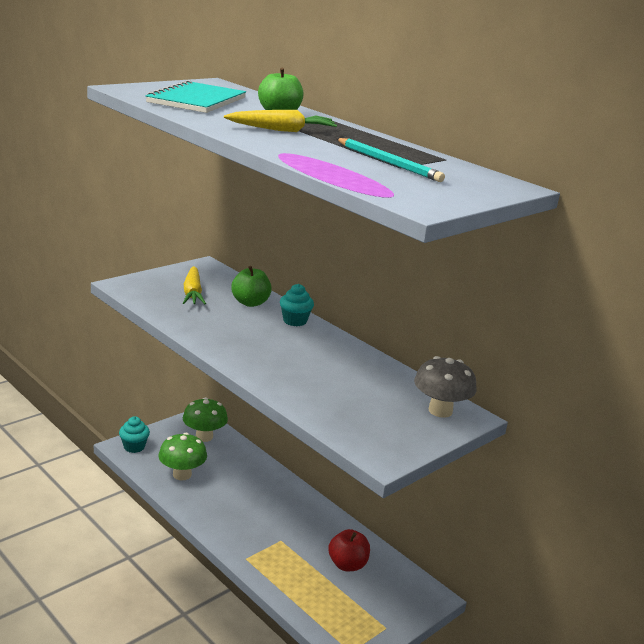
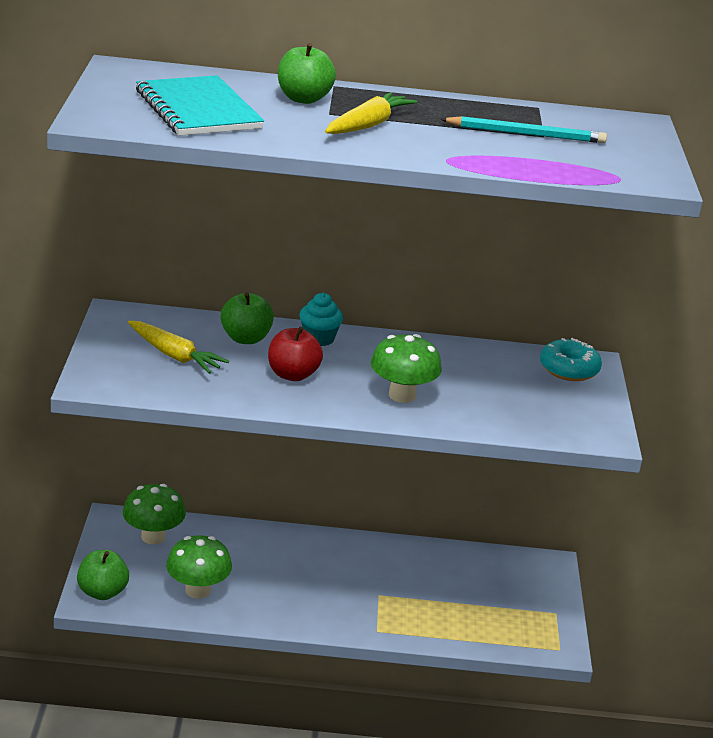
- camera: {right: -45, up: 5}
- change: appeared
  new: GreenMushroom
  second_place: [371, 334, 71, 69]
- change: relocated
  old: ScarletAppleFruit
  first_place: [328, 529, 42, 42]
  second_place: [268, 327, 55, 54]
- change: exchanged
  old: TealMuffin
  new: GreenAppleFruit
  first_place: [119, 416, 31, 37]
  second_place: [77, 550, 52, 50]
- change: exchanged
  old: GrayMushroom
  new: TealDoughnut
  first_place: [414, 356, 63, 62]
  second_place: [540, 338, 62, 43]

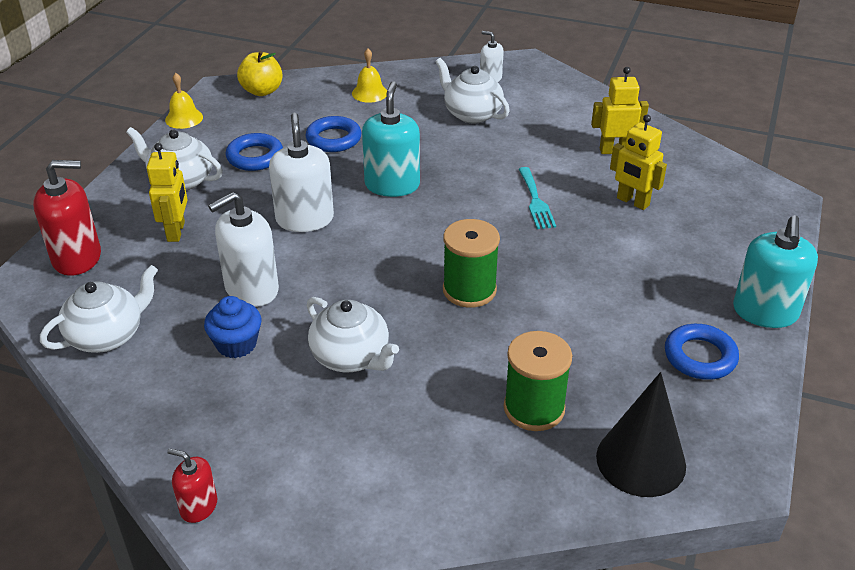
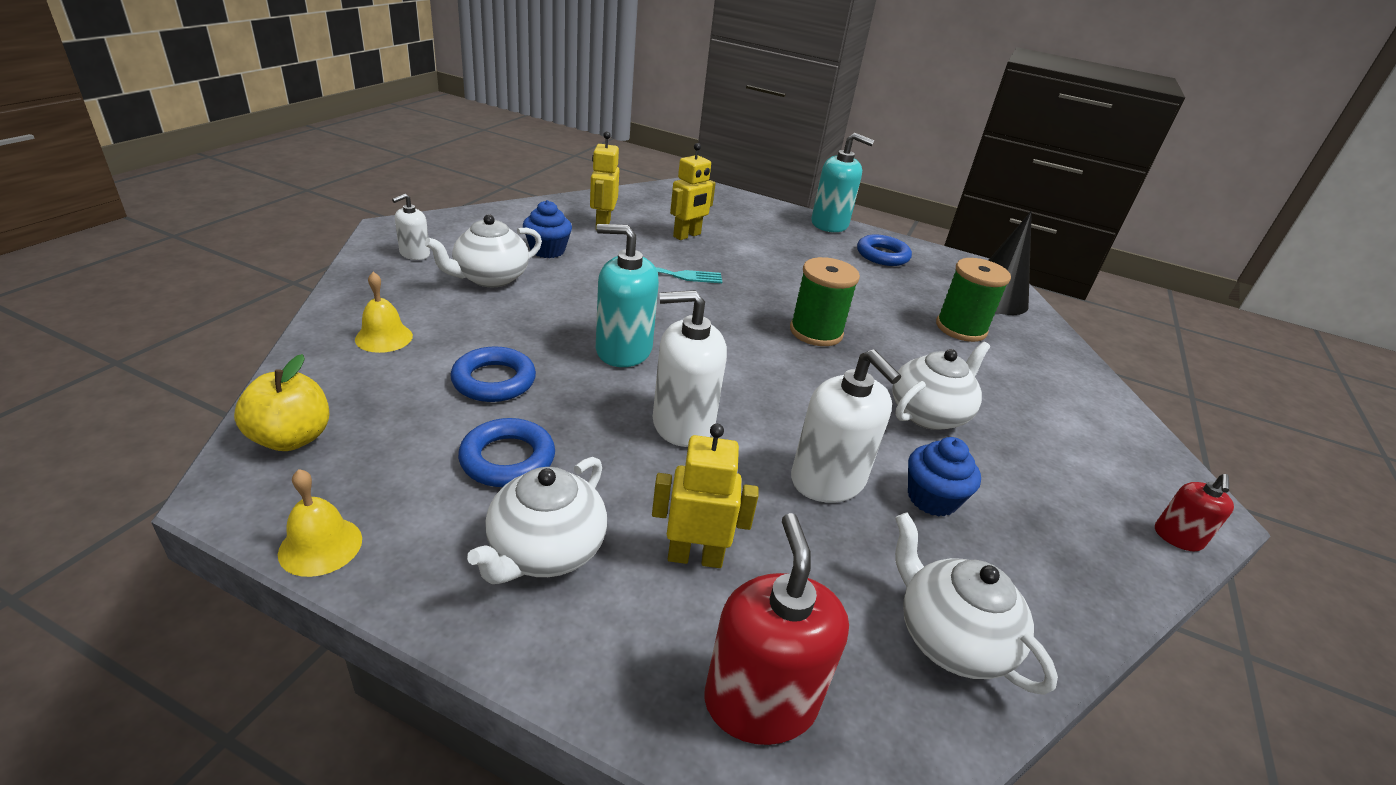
- camera: {right: -90, up: -5}
- change: appeared
  new: RoyalBlueMuffin
  second_place: [523, 200, 49, 58]

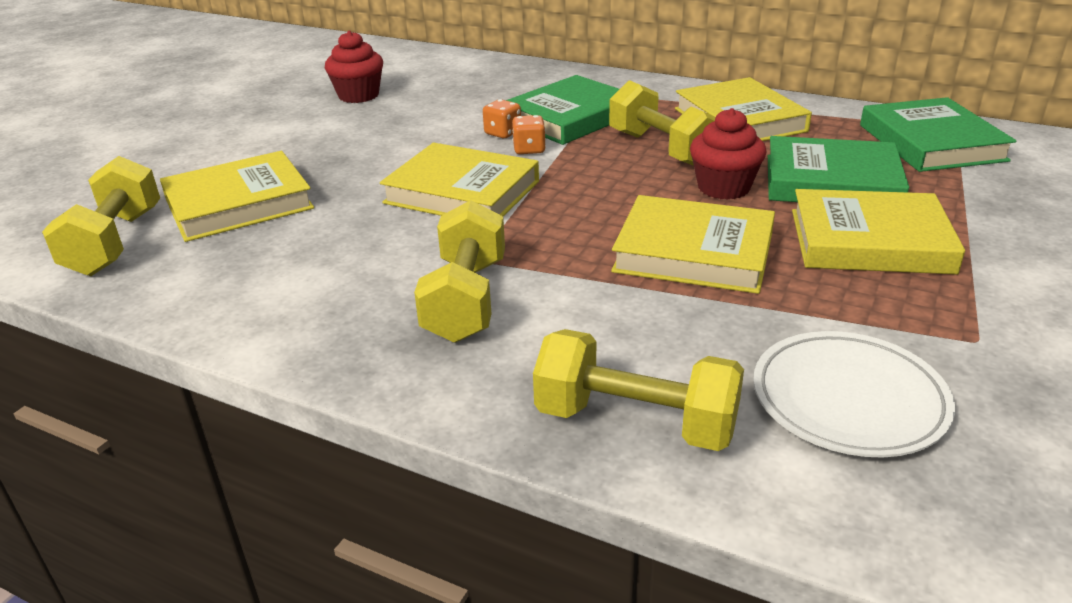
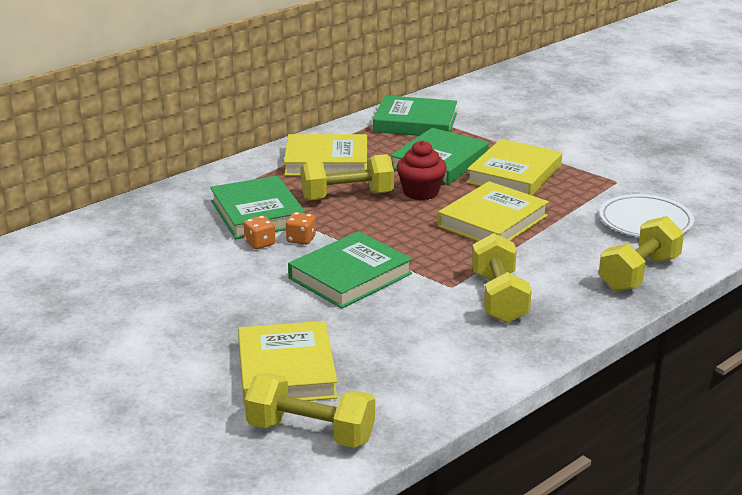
- camera: {right: -70, up: -5}
- change: missing
  old: ScarletMuffin
  first_place: [325, 31, 58, 72]
- change: colour
  old: GoldenHardback
  new: GreenHardback
  first_place: [380, 143, 159, 74]
  second_place: [288, 231, 124, 78]
- change: spun
  old: GoldenFreeWeight
  first_place: [414, 200, 91, 143]
  second_place: [472, 233, 60, 90]
  degrees: 60

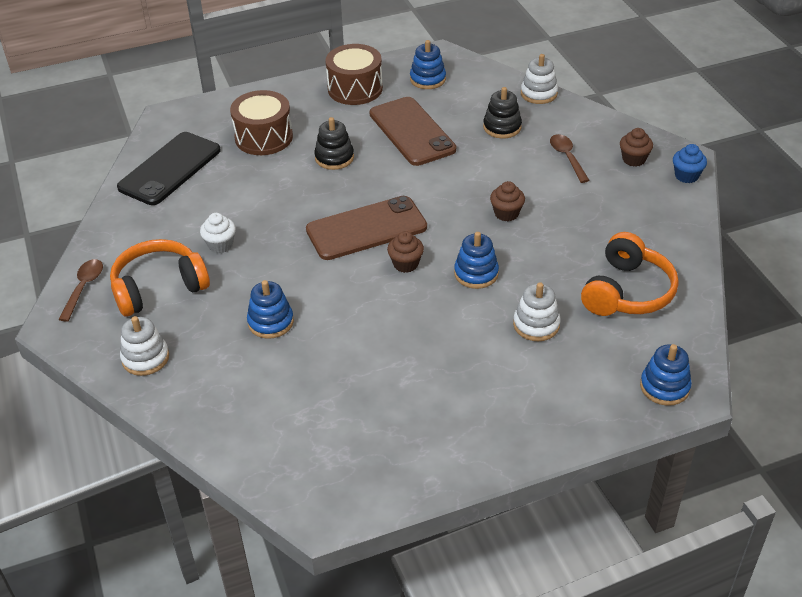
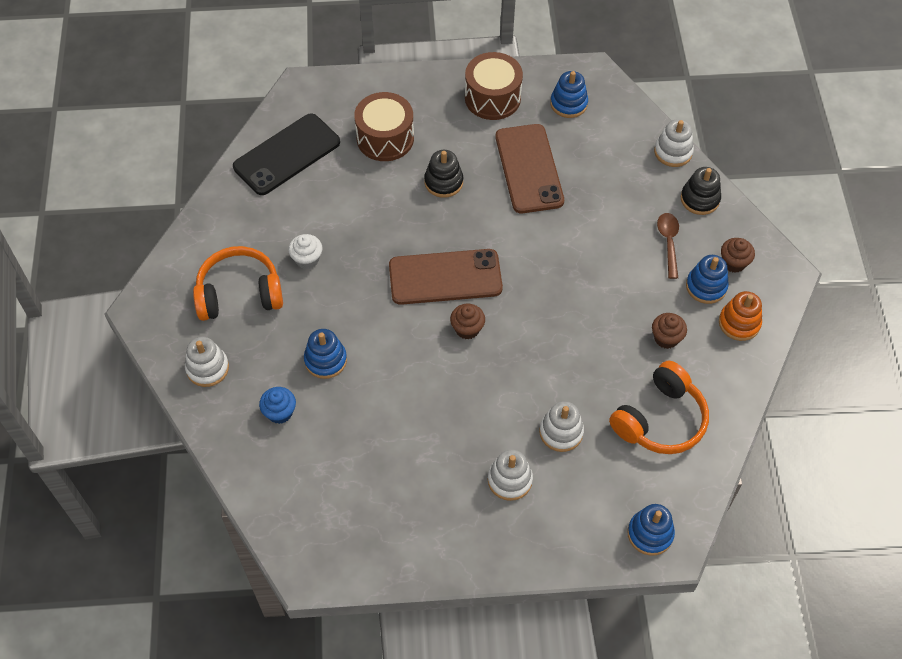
- camera: {right: 15, up: 15}
- change: missing
  old: BrownSpoon
  first_place: [58, 259, 45, 63]
- change: appeared
  new: WhiteStackingToy
  second_place: [488, 449, 45, 52]
- change: appeared
  new: BrightOrangeStackingToy
  second_place: [719, 291, 43, 50]
- change: relocated
  old: RoyalBlueStackingToy
  first_place: [454, 232, 45, 57]
  second_place: [686, 255, 43, 49]
- change: relocated
  old: BlackStackingToy
  first_place: [483, 87, 39, 52]
  second_place: [681, 167, 40, 48]
- change: relocated
  old: BrownMuffin
  first_place: [490, 181, 35, 40]
  second_place: [652, 313, 35, 36]
- change: relocated
  old: RoyalBlueMuffin
  first_place: [673, 144, 34, 39]
  second_place: [259, 387, 37, 37]

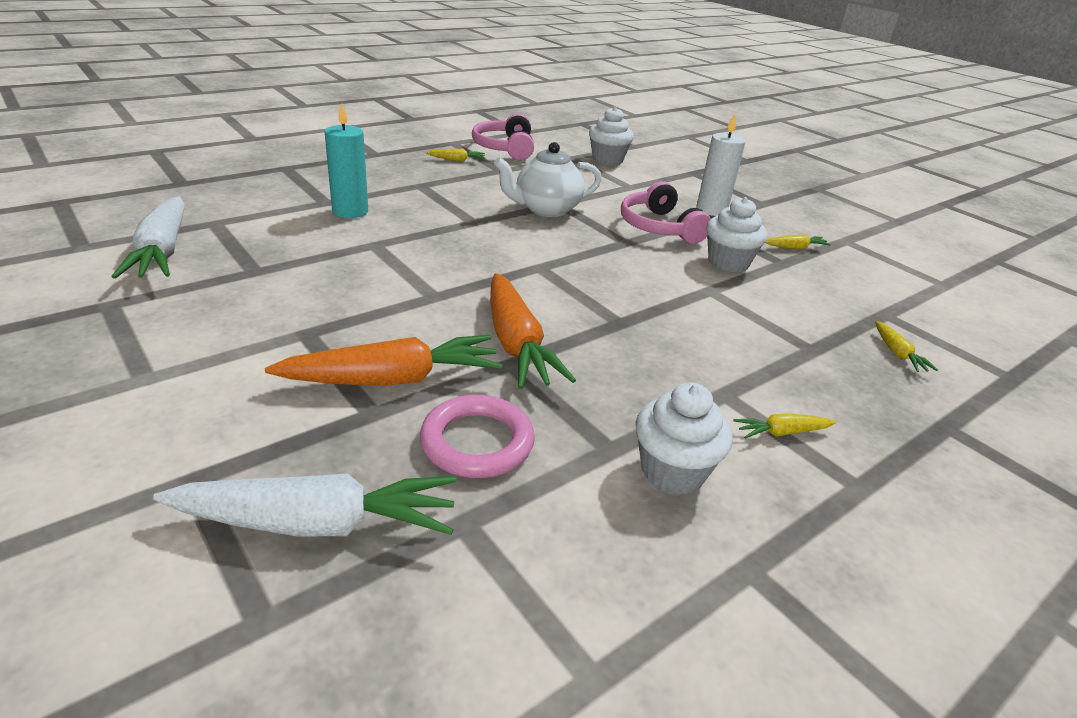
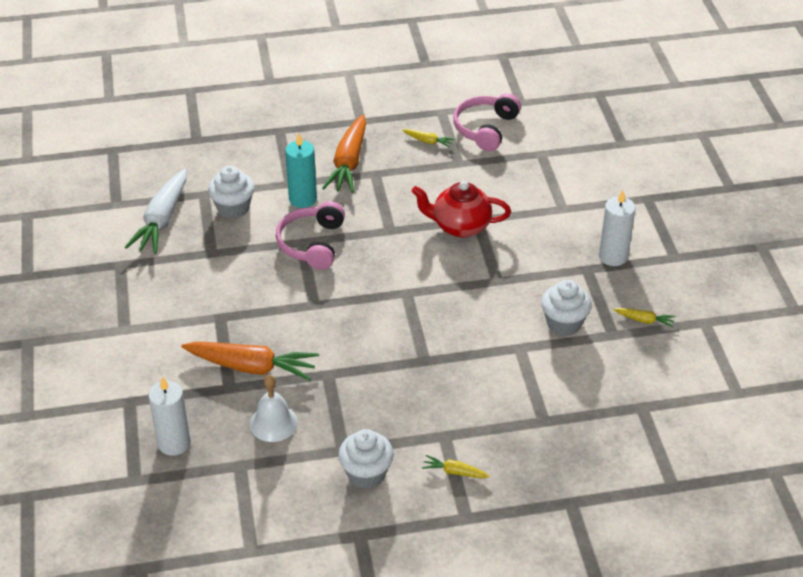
- camera: {right: 30, up: 10}
- change: missing
  old: GoldenToyCarrot
  first_place: [875, 321, 63, 51]
- change: relocated
  old: BrightOrangeToyCarrot
  first_place: [490, 273, 86, 116]
  second_place: [322, 115, 44, 78]
- change: relocated
  old: WhiteMuffin
  first_place: [589, 107, 45, 58]
  second_place: [208, 166, 46, 53]
- change: relocated
  old: RosyHeadphones
  first_place: [621, 181, 90, 63]
  second_place: [276, 201, 69, 68]
- change: exchanged
  old: WhiteToyCarrot
  new: WhitePillarCandle
  first_place: [153, 473, 303, 64]
  second_place: [148, 377, 43, 79]
- change: exchanged
  old: RosyHoop
  new: WhiteBell
  first_place: [420, 395, 115, 83]
  second_place: [250, 375, 48, 67]
- change: colour
  old: WhiteTeapot
  new: ScarletTeapot
  first_place: [494, 142, 108, 75]
  second_place: [412, 181, 99, 57]

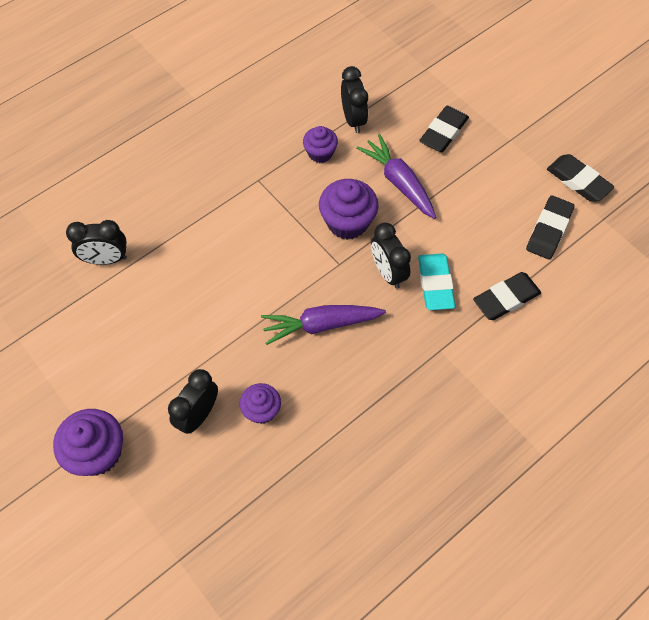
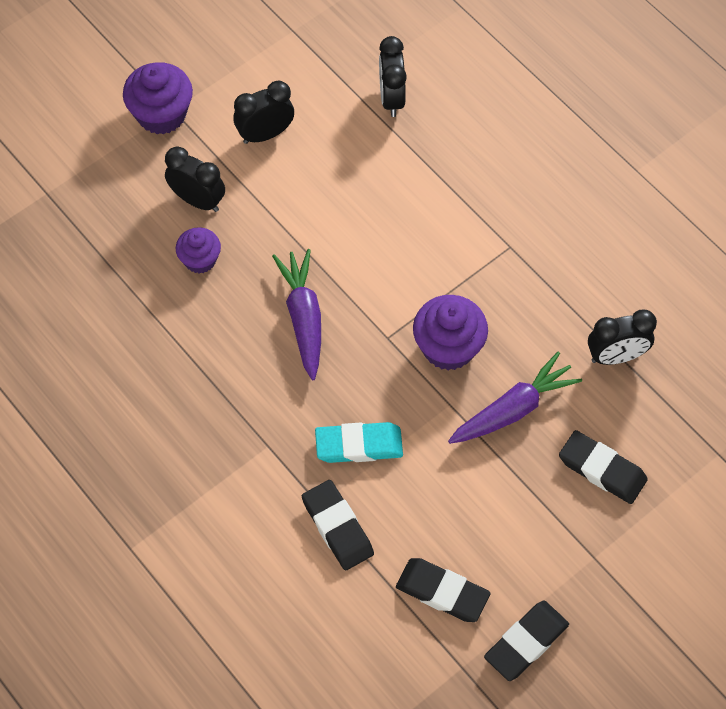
- camera: {right: 90, up: 0}
- change: missing
  old: PurpleMuffin
  first_place: [303, 126, 35, 37]
- change: relocated
  old: BlackClock
  first_place: [371, 223, 40, 65]
  second_place: [233, 80, 61, 64]

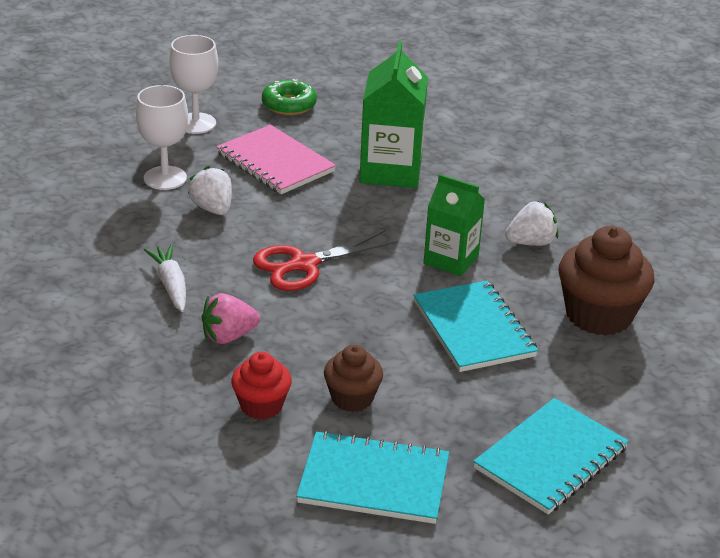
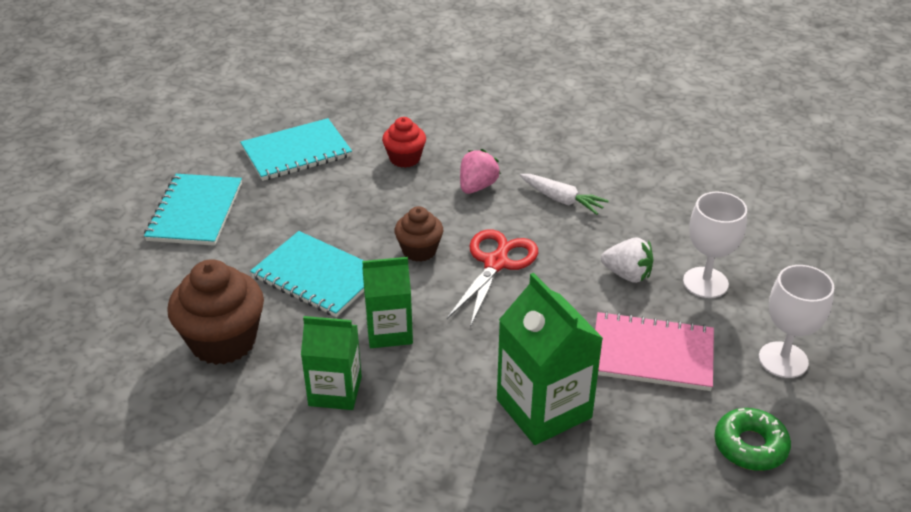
- camera: {right: 145, up: 5}
- change: relocated
  old: BrownMuffin
  first_place: [324, 344, 59, 68]
  second_place: [394, 206, 49, 56]
- change: exchanged
  old: WhiteBerry
  new: GreenMilkCarton
  first_place: [505, 201, 53, 45]
  second_place: [301, 316, 61, 94]

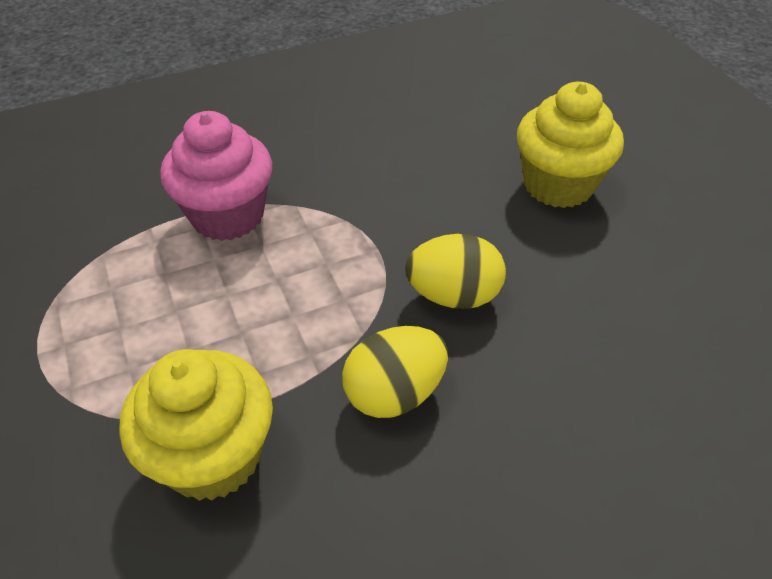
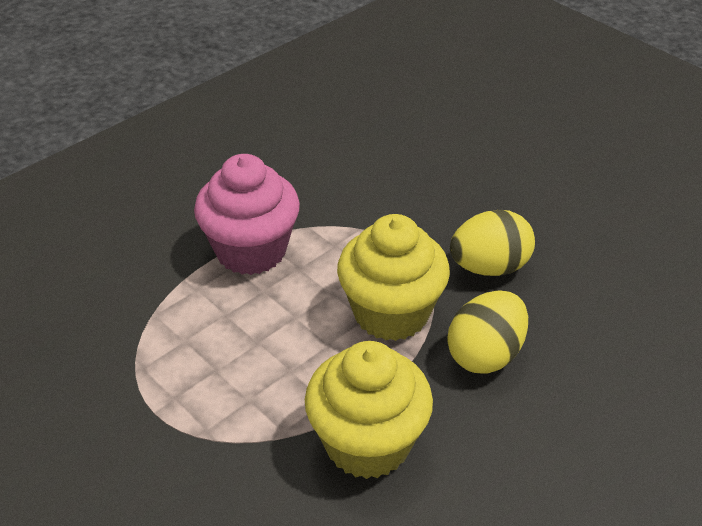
- camera: {right: -20, up: -5}
- change: relocated
  old: GoldenMuffin
  first_place: [517, 82, 107, 126]
  second_place: [337, 214, 113, 127]

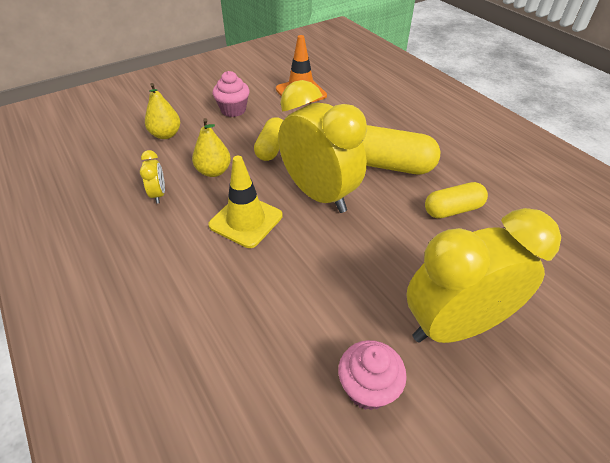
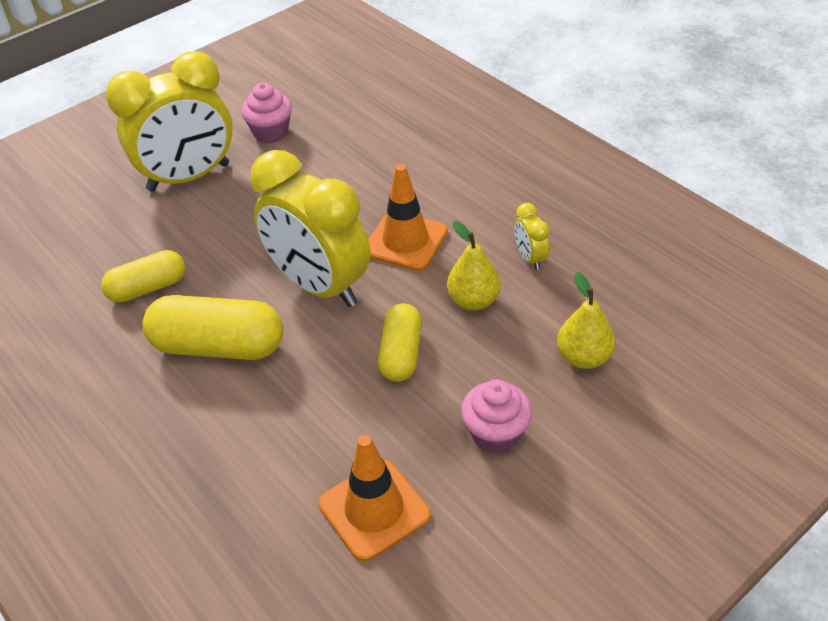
- camera: {right: 175, up: 0}
- change: colour
  old: GoldenRoadCone
  new: BrightOrangeRoadCone
  first_place: [208, 156, 74, 92]
  second_place: [368, 164, 80, 107]

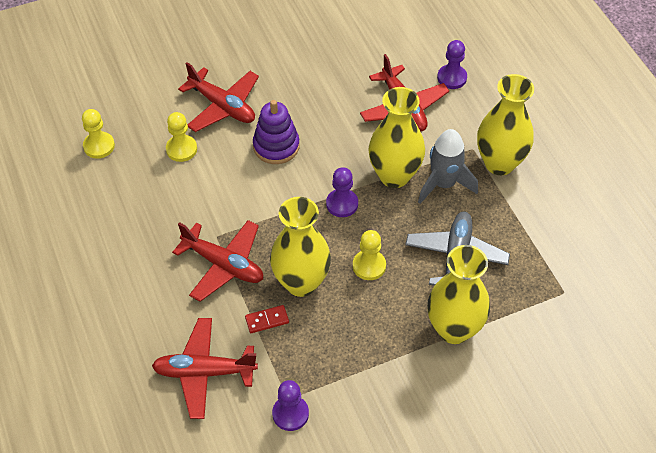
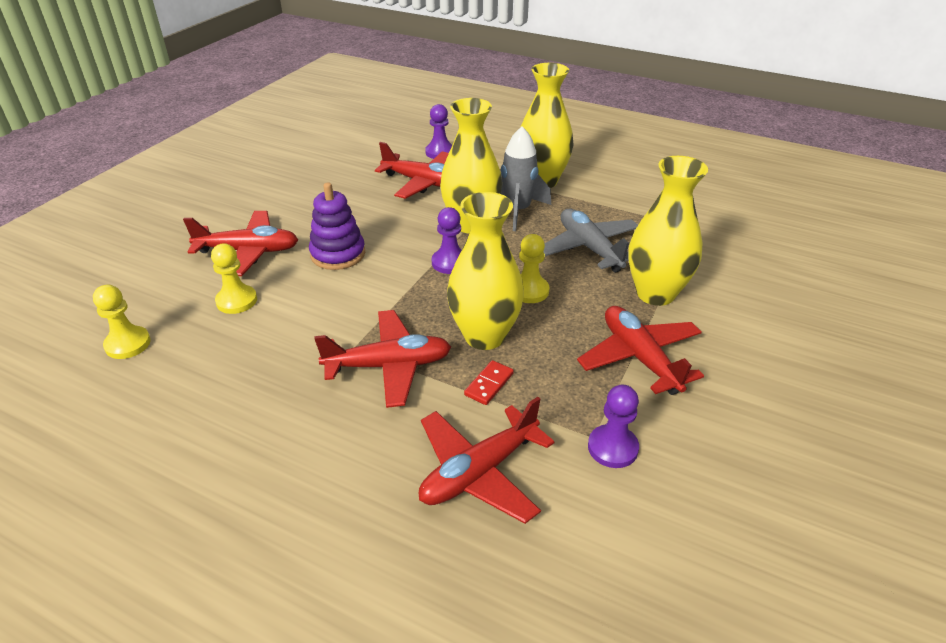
- camera: {right: -40, up: -15}
- change: appeared
  new: ScarletPlane
  second_place: [577, 306, 127, 89]

